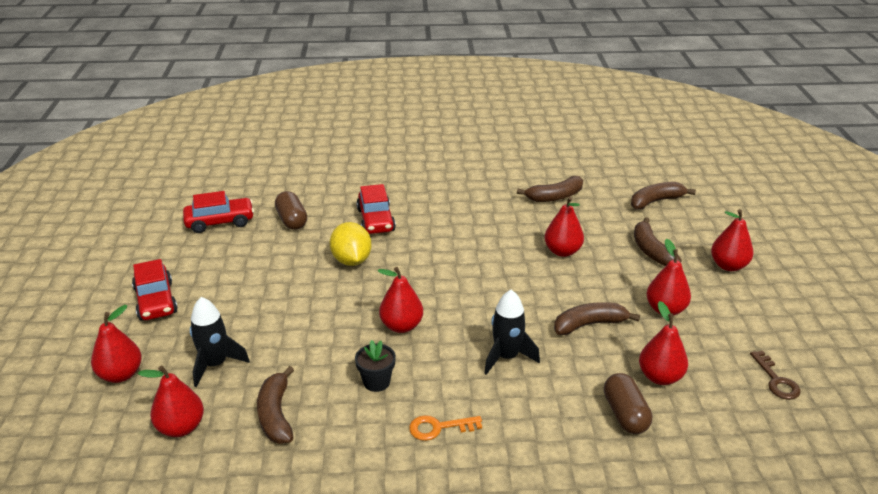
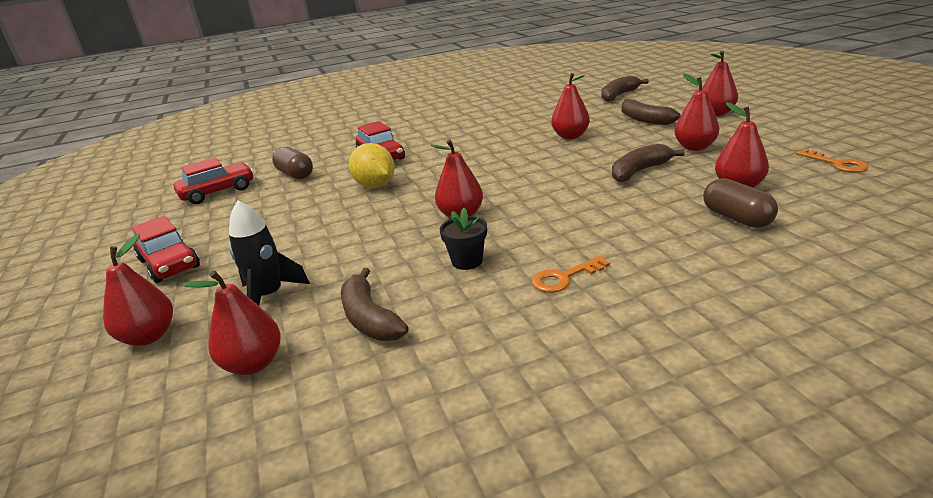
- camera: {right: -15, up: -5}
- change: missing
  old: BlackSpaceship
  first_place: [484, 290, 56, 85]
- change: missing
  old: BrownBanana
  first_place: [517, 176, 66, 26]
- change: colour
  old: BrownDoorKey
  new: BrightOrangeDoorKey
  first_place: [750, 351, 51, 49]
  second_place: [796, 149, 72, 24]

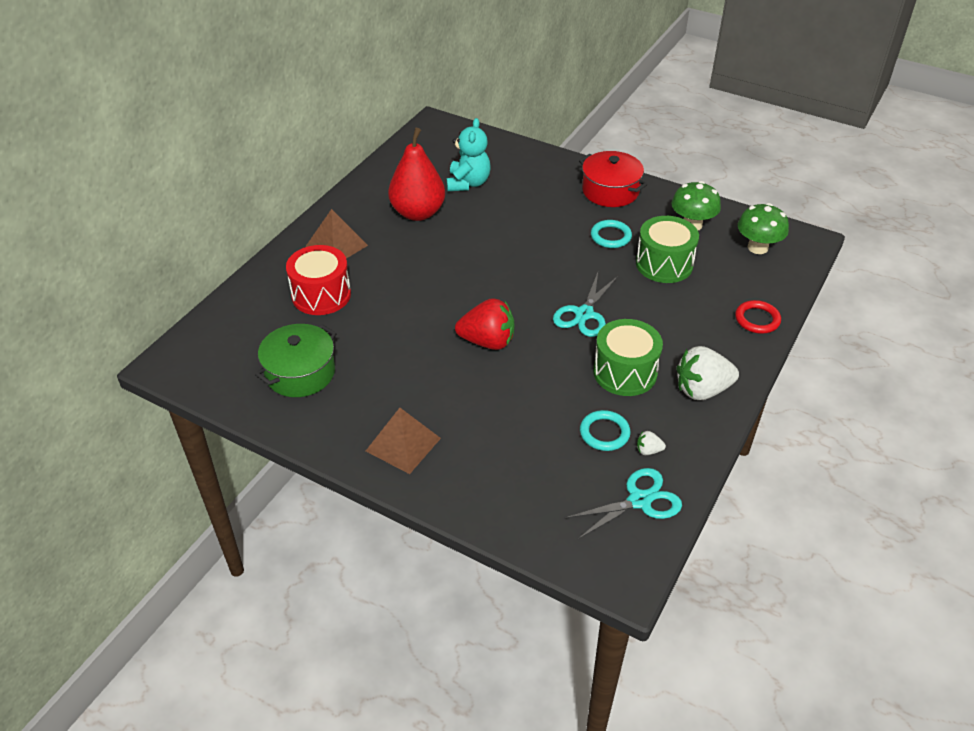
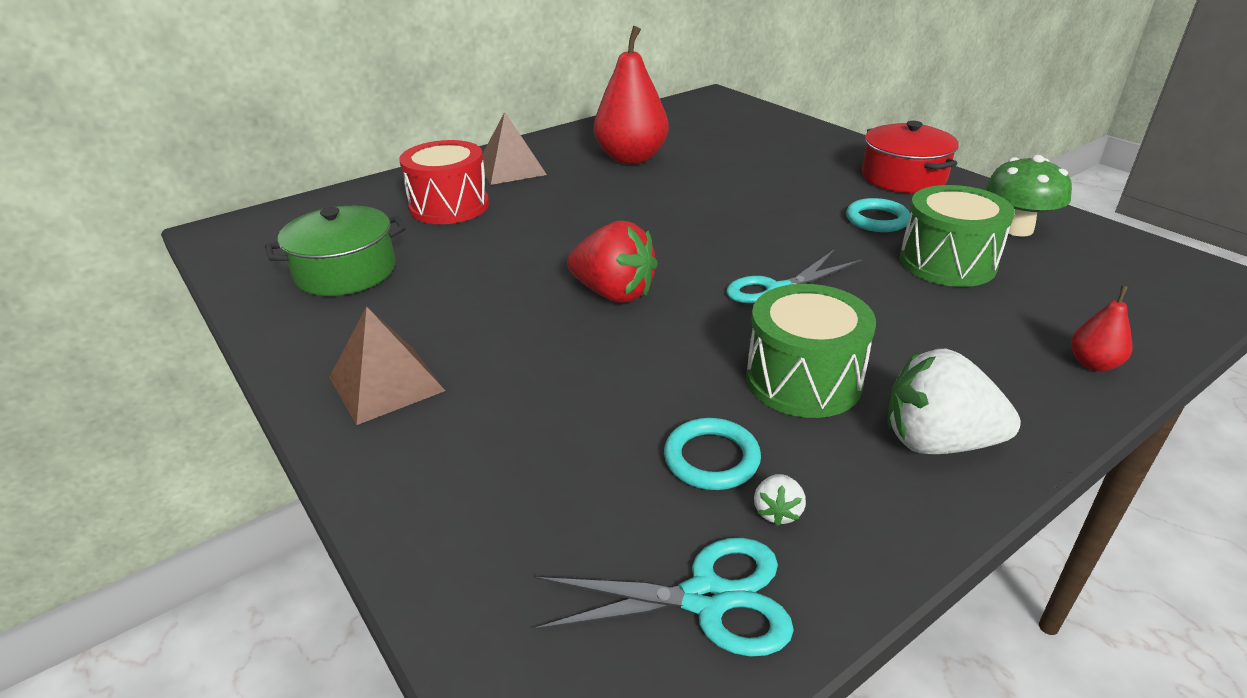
- camera: {right: 25, up: -10}
- change: missing
  old: TealTeddy
  first_place: [447, 118, 44, 73]
- change: missing
  old: GreenMushroom
  first_place: [738, 203, 51, 51]
- change: exchanged
  old: ScarletHoop
  new: ScarletPear
  first_place: [735, 300, 46, 34]
  second_place: [1071, 286, 61, 85]
- change: spun
  old: WhiteBerry
  first_place: [637, 431, 29, 24]
  second_place: [754, 474, 52, 52]
  degrees: -105

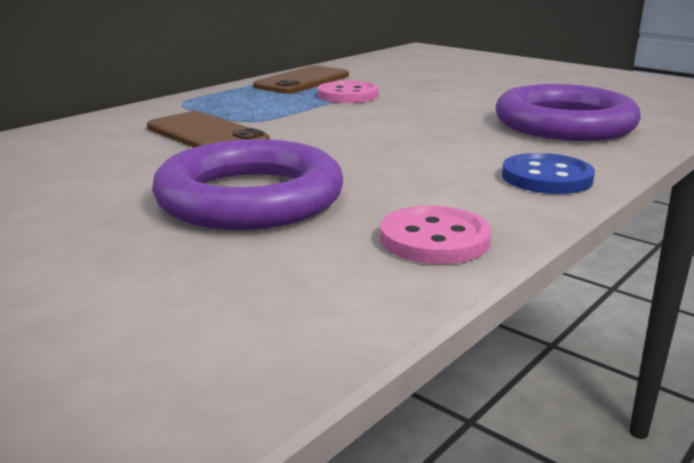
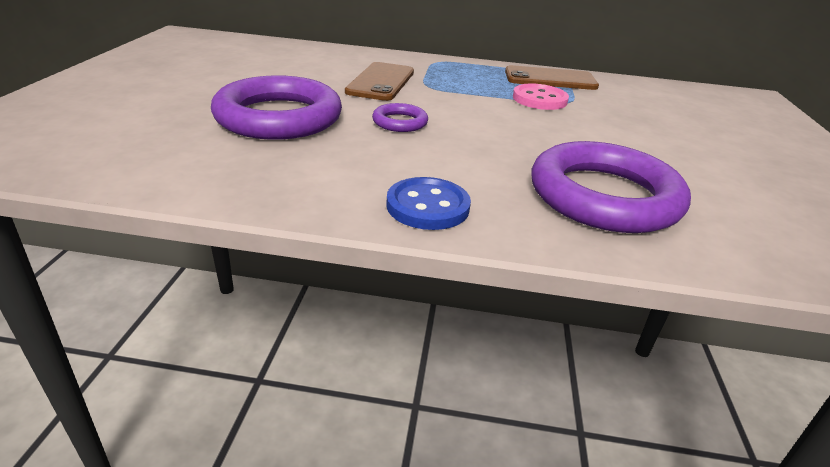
- camera: {right: 55, up: 10}
- change: missing
  old: RosyButton
  first_place: [380, 206, 111, 58]
- change: appeared
  new: PurpleHoop
  second_place: [372, 103, 56, 29]

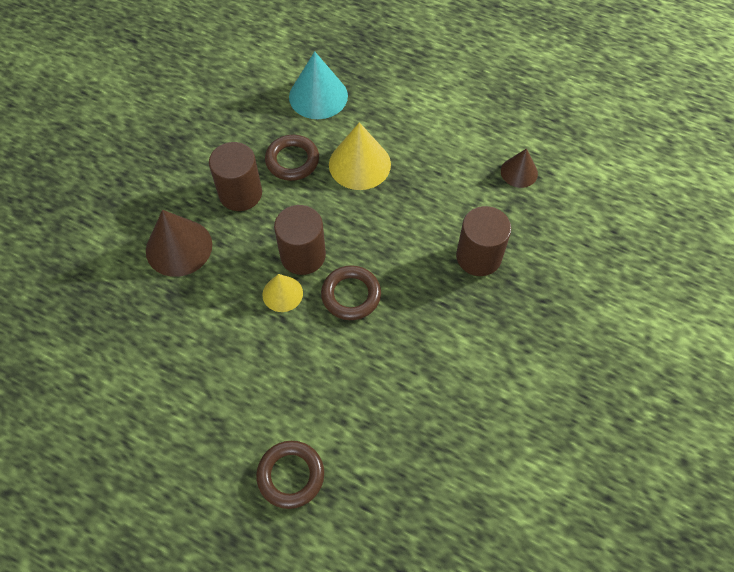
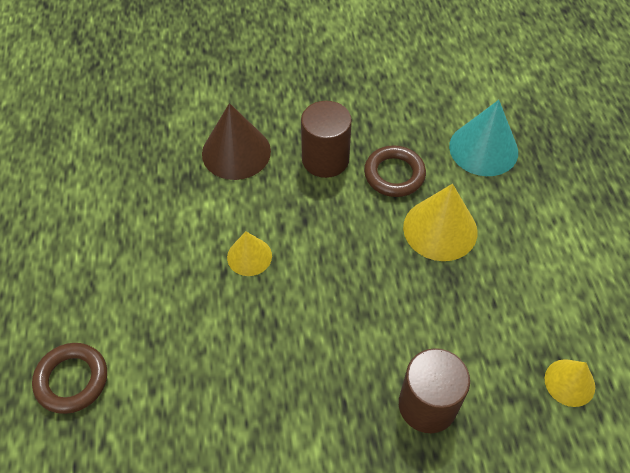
- camera: {right: 55, up: -5}
- change: missing
  old: BrownCylinderShape
  first_place: [274, 205, 52, 70]
- change: missing
  old: BrownHoop
  first_place: [321, 265, 60, 55]
- change: colour
  old: BrownConeShape
  new: GoldenConeShape
  first_place: [501, 148, 37, 40]
  second_place: [545, 359, 50, 48]

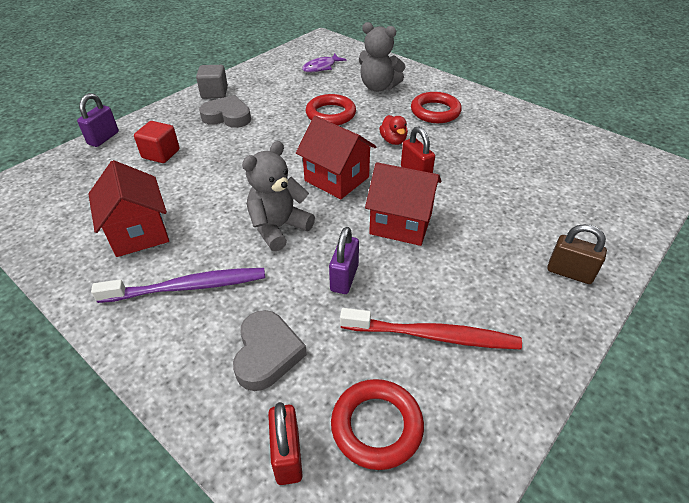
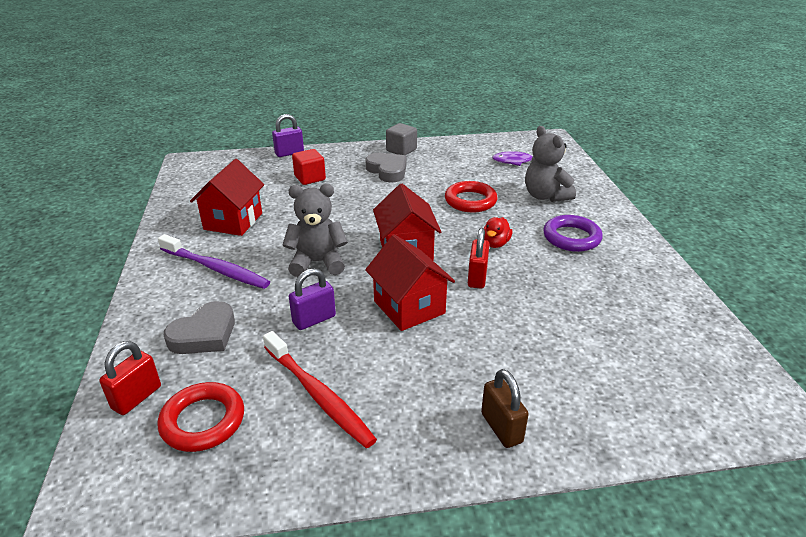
- camera: {right: 40, up: -10}
- change: colour
  old: ScarletHoop
  new: PurpleHoop
  first_place: [411, 92, 51, 31]
  second_place: [543, 215, 60, 37]

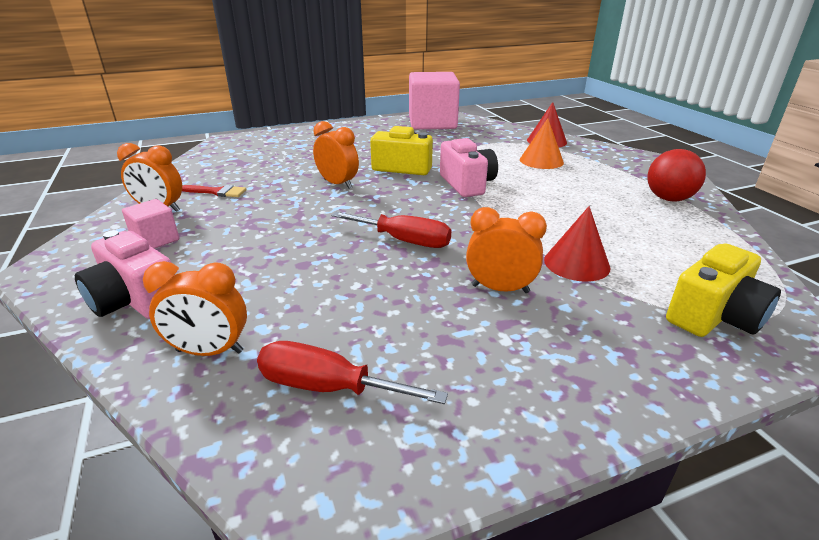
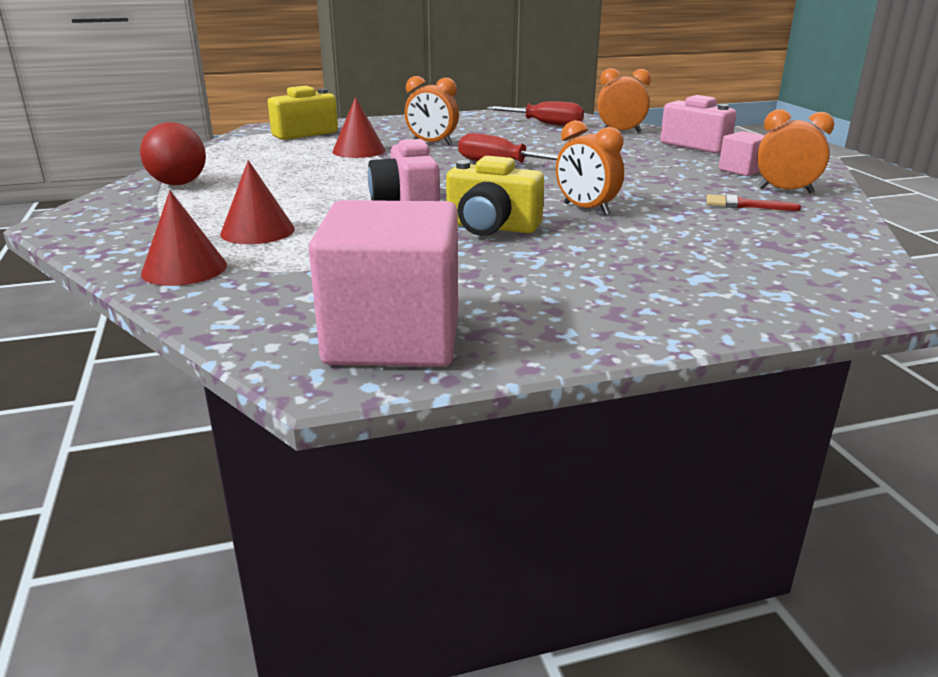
- camera: {right: -175, up: -5}
- change: colour
  old: BrightOrangeConeShape
  new: ScarletConeShape
  first_place: [520, 118, 44, 51]
  second_place: [220, 160, 75, 84]

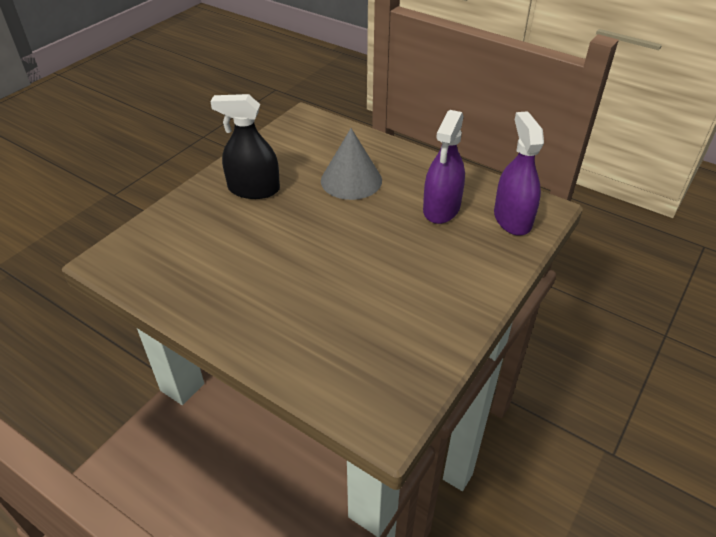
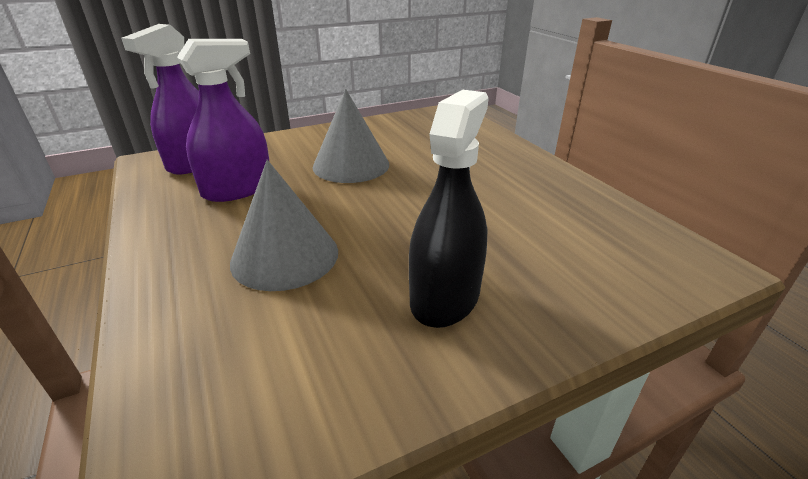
- camera: {right: -150, up: -10}
- change: appeared
  new: GrayConeShape
  second_place: [313, 89, 76, 94]
- change: spun
  old: BlackSprayCleaner
  first_place: [210, 94, 70, 105]
  second_place: [409, 90, 80, 238]
  degrees: -105

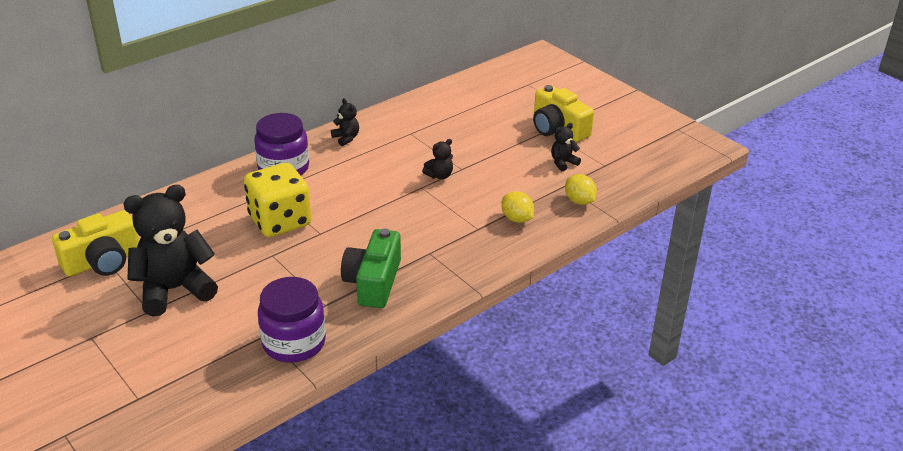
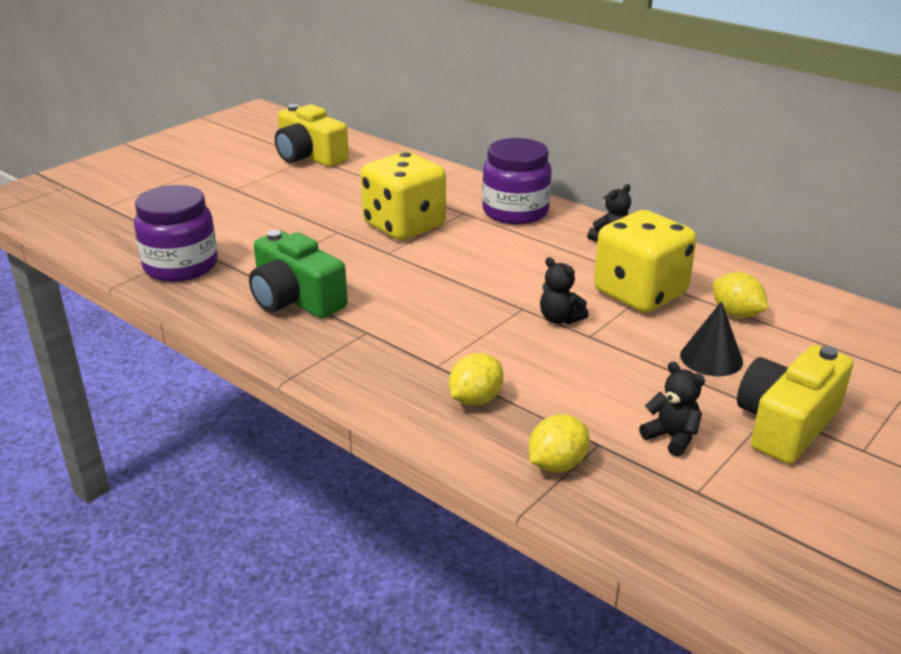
- camera: {right: 80, up: -5}
- change: missing
  old: BlackTeddy
  first_place: [123, 185, 95, 132]
- change: appeared
  new: GoldenGameDie
  second_place: [594, 210, 103, 103]
- change: appeared
  new: BlackConeShape
  second_place: [680, 301, 63, 75]
- change: appeared
  new: GoldenLemon
  second_place: [713, 272, 55, 46]
- change: spun
  old: GreenCamera
  first_place: [341, 228, 60, 80]
  second_place: [249, 230, 99, 88]
  degrees: -135

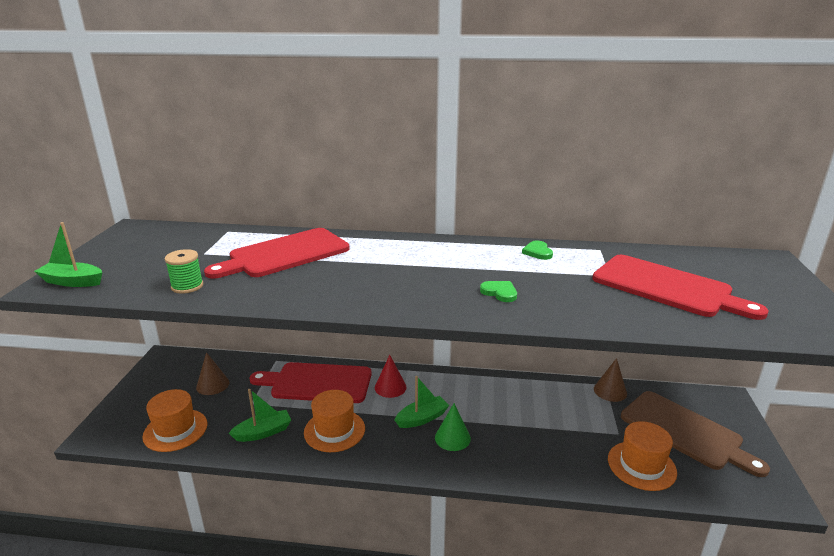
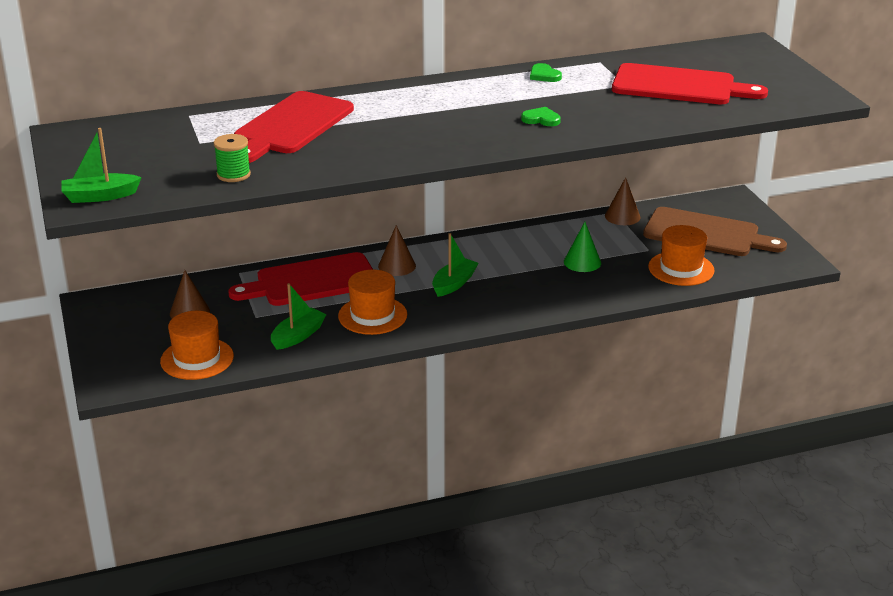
- camera: {right: -25, up: 5}
- change: relocated
  old: GreenConeShape
  first_place: [435, 403, 36, 48]
  second_place: [564, 222, 37, 50]
- change: colour
  old: ScarletConeShape
  new: BrownConeShape
  first_place: [375, 355, 32, 43]
  second_place: [378, 225, 38, 51]

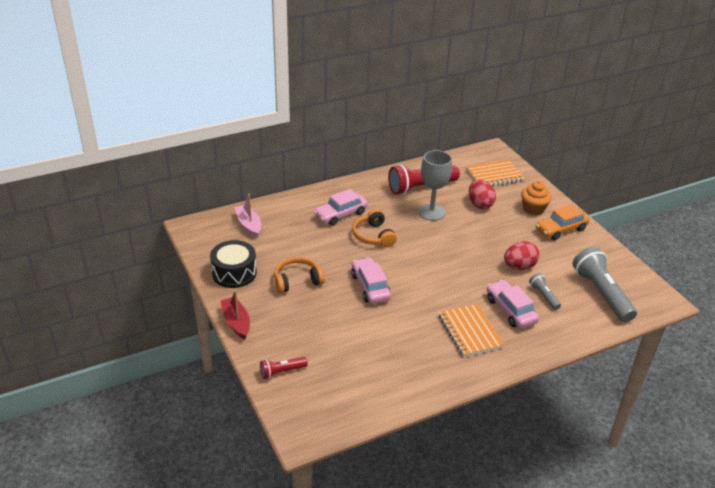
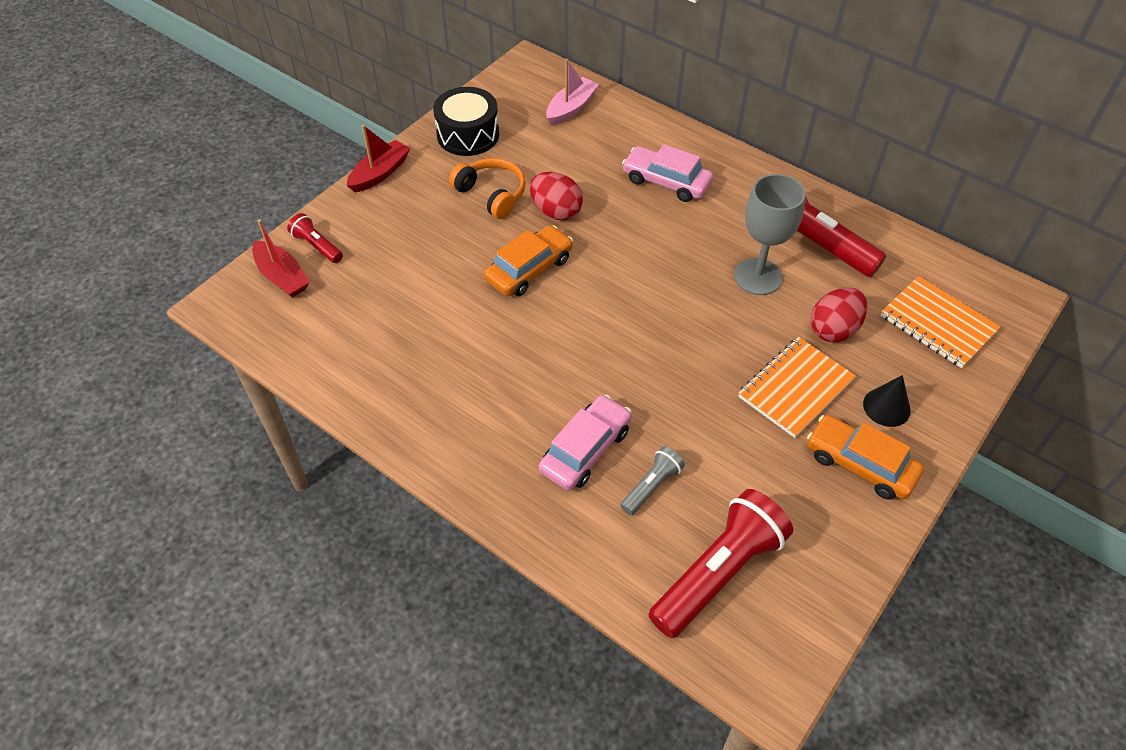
- camera: {right: 65, up: 15}
- change: missing
  old: BrightOrangeHeadphones
  first_place: [352, 209, 45, 38]
- change: appeared
  new: ScarletToyBoat
  second_place: [252, 219, 58, 79]
- change: relocated
  old: BrightOrangeNotebook
  first_place: [439, 304, 65, 53]
  second_place: [738, 337, 118, 101]
- change: relocated
  old: ScarletToyEgg
  first_place: [504, 241, 36, 29]
  second_place: [530, 172, 53, 48]
- change: exchanged
  old: BrightOrangeMuffin
  new: BlackConeShape
  first_place: [521, 181, 31, 34]
  second_place: [863, 375, 48, 52]
- change: colour
  old: RosyCar
  new: BrightOrangeCar
  first_place: [351, 257, 40, 47]
  second_place: [484, 225, 89, 71]
- change: colour
  old: GrayTorch
  new: ScarletTorch
  first_place: [573, 247, 64, 76]
  second_place: [649, 489, 144, 149]

